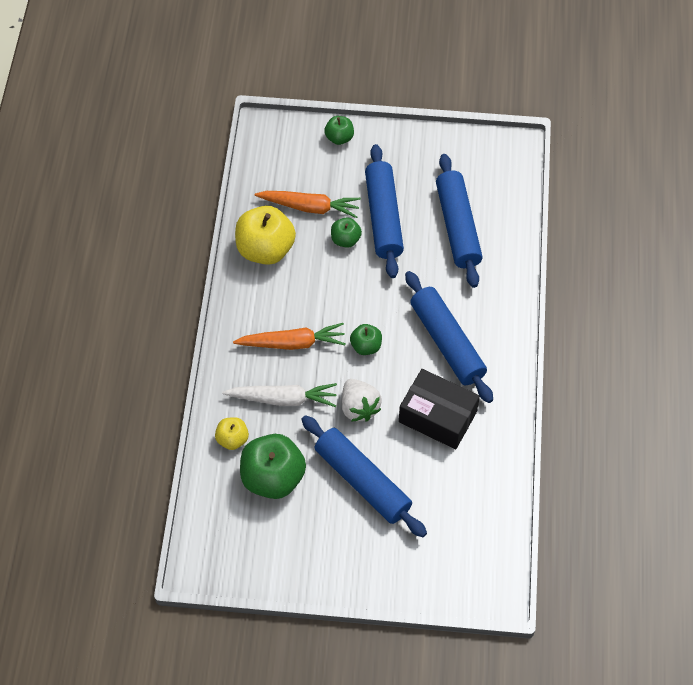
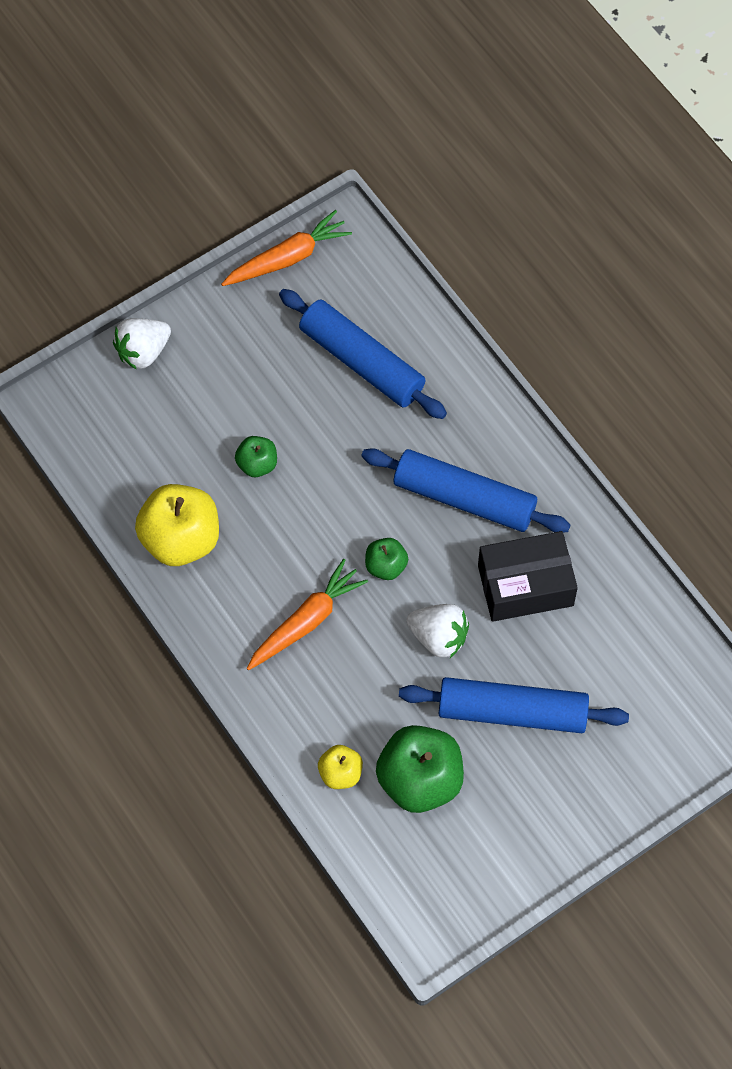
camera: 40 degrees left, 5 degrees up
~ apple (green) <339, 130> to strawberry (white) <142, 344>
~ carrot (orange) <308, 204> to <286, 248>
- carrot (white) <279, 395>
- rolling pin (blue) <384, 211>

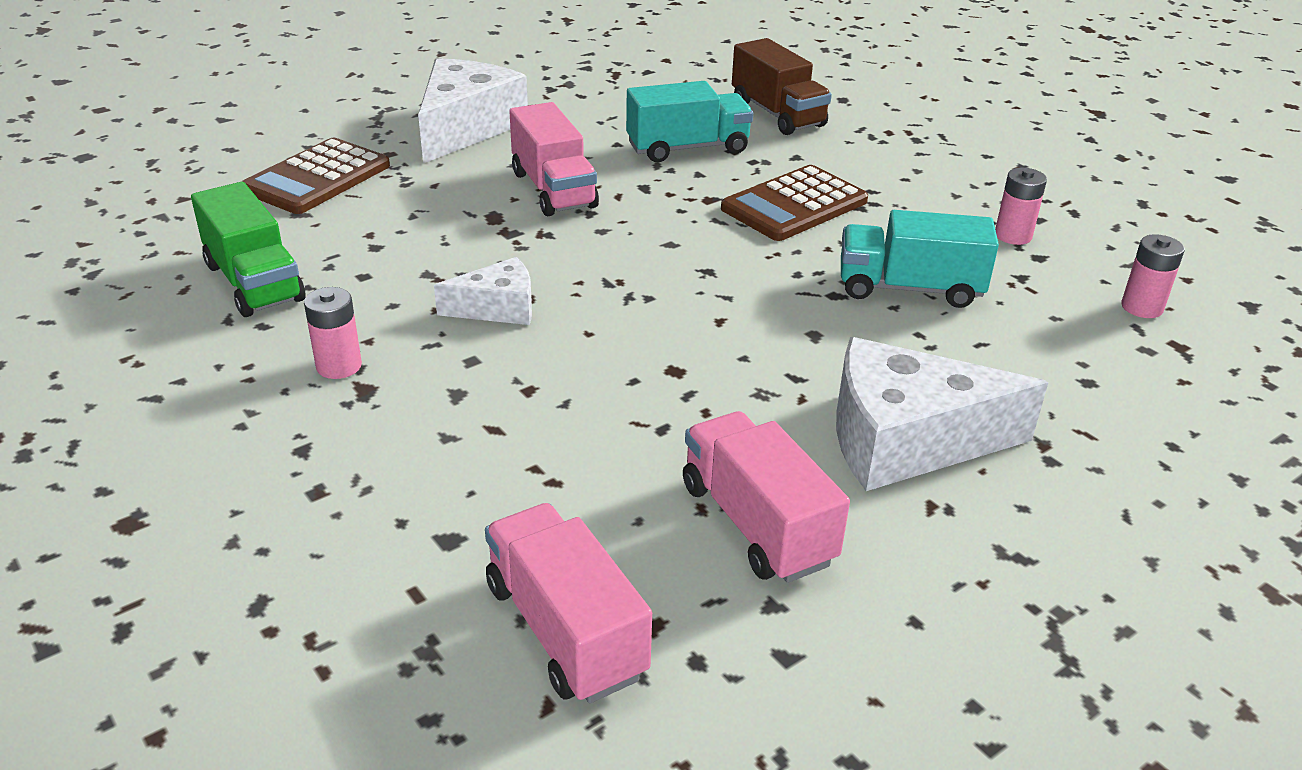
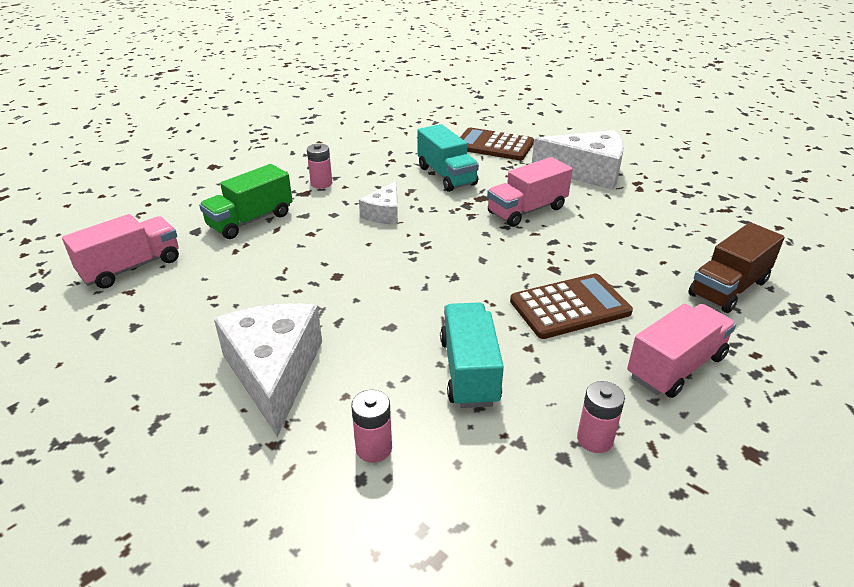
camera: 80 degrees right, 0 degrees up
~ truck (green) <248, 249> to <246, 201>
~ battery (pink) <1153, 276> to <371, 426>
~ cheese (white) <483, 291> = <378, 202> 45 degrees clockwise
~ truck (turquoise) <689, 121> to <448, 158>
~ calculator (brown) <794, 203> = <571, 306> 120 degrees clockwise
~ truck (pink) <766, 497> to <681, 350>

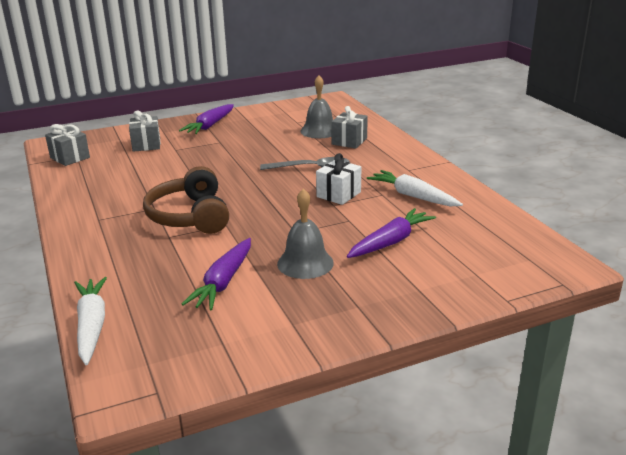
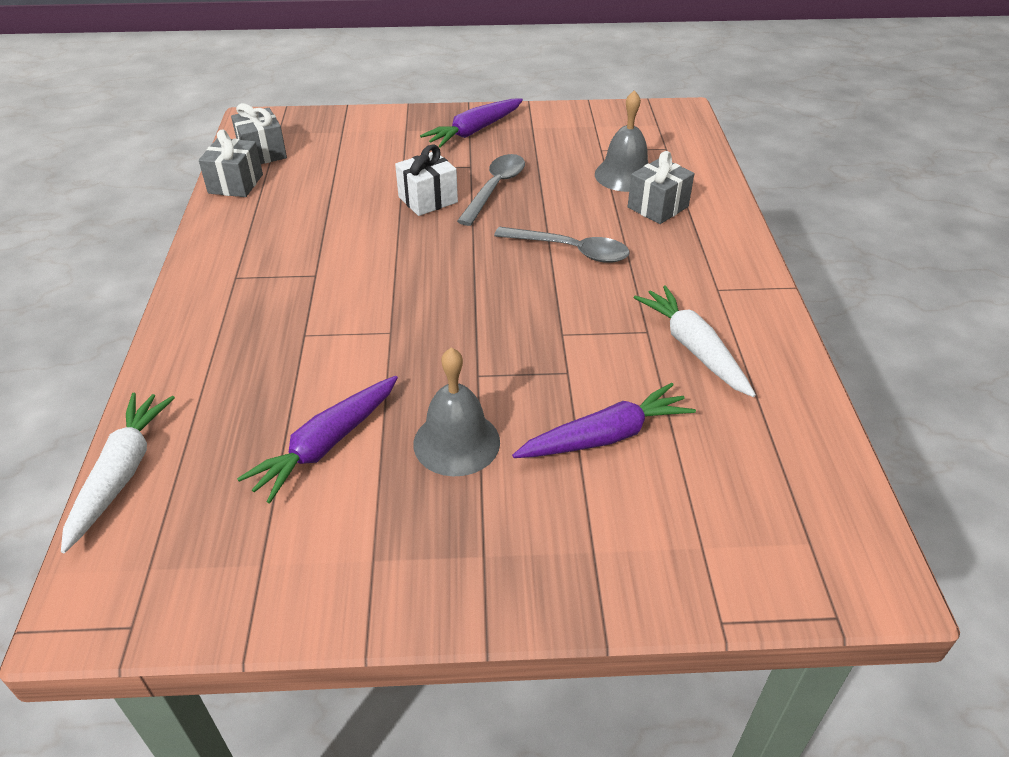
camera: 20 degrees right, 15 degrees up
~ gift (grey) <145, 131> to <231, 163>
~ gift (white) <338, 179> to <426, 180>
+ spoon (grey) <491, 190>
- headphones (brown) <186, 200>

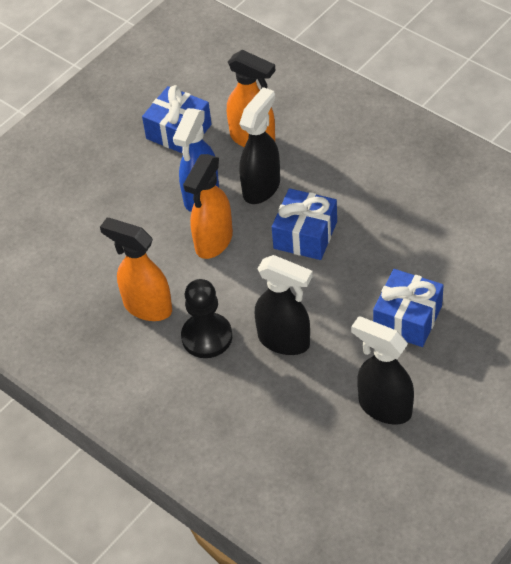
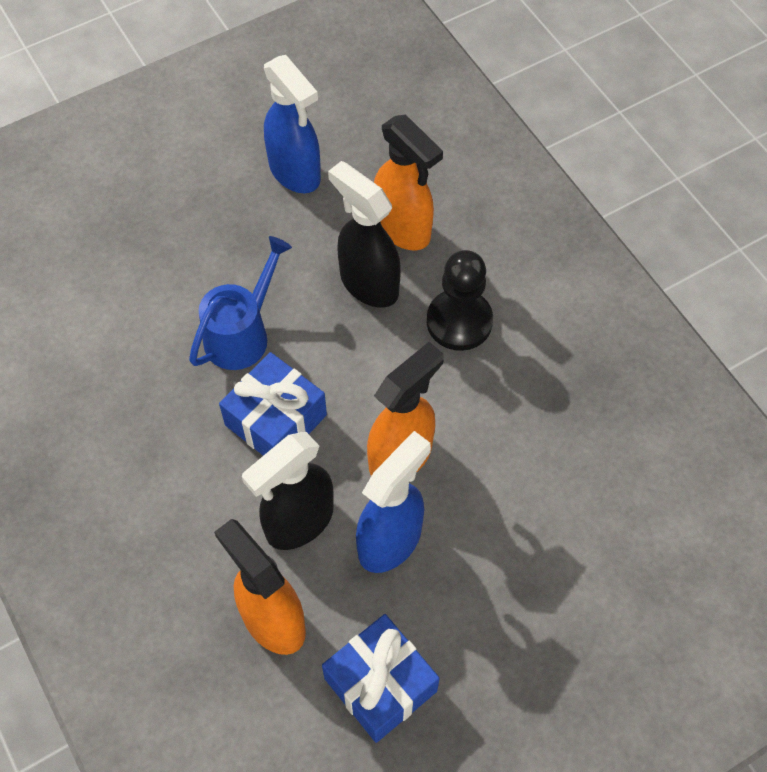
camera: 165 degrees left, 10 degrees up
+ watering can (blue) <240, 303>
~ spray bottle (black) <382, 370> to spray bottle (blue) <292, 124>
~ spray bottle (orange) <136, 269> to <408, 182>
- gift (blue) <408, 308>

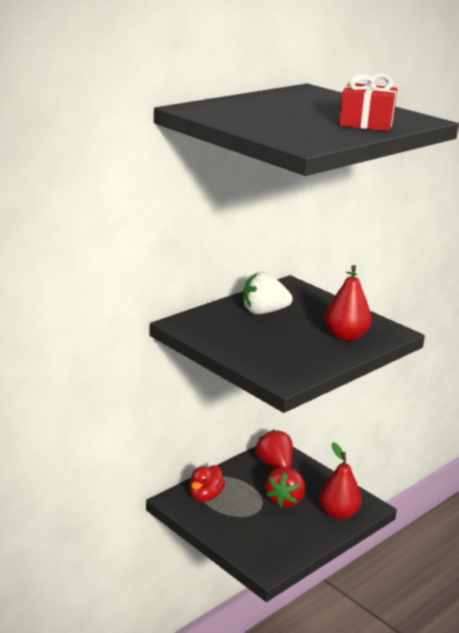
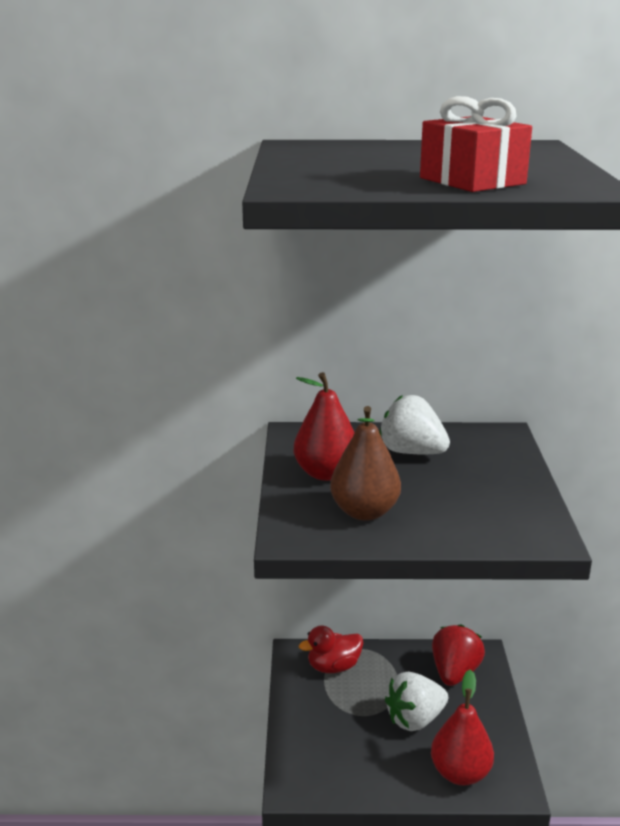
camera: 45 degrees right, 0 degrees up
~ pear (red) <348, 303> to <324, 426>
+ pear (brown) <365, 463>
~ strawberry (red) <285, 487> to strawberry (white) <416, 701>

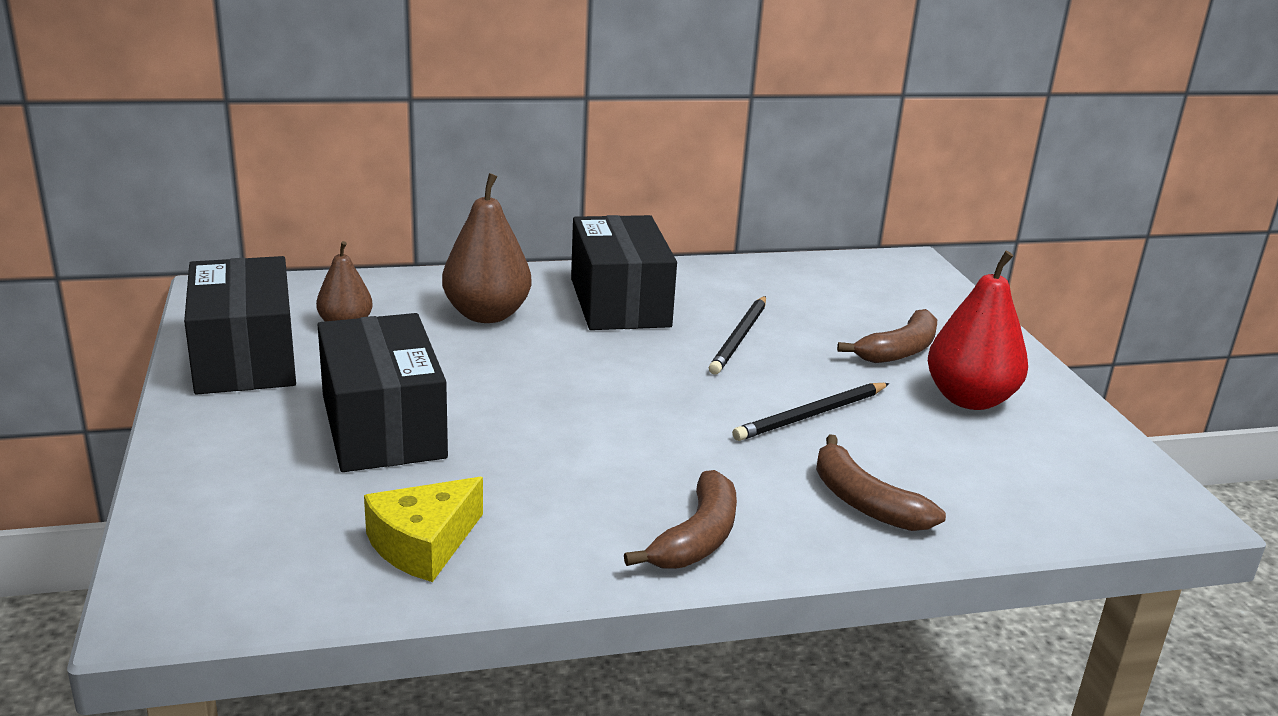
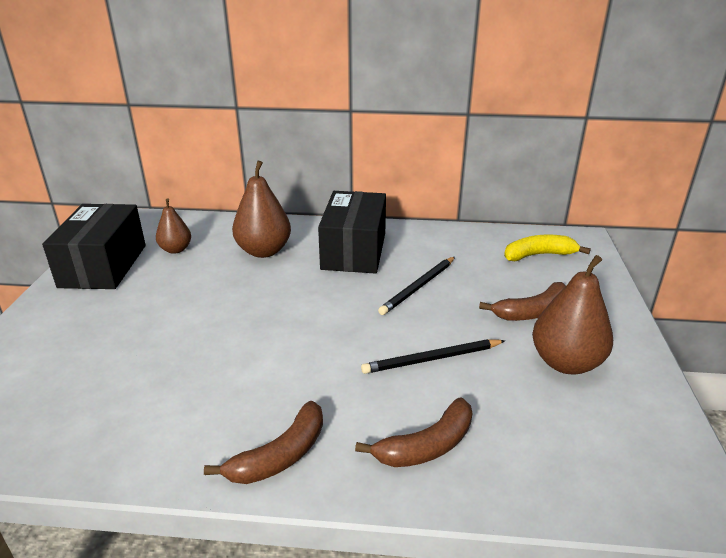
camera: 20 degrees right, 5 degrees up
~ banana (brown) <881, 482> = <413, 432> 105 degrees counterclockwise
+ banana (yellow) <547, 248>
~ pear (red) <978, 330> to pear (brown) <572, 314>
- box (black) <383, 392>
- cheese (yellow) <423, 529>

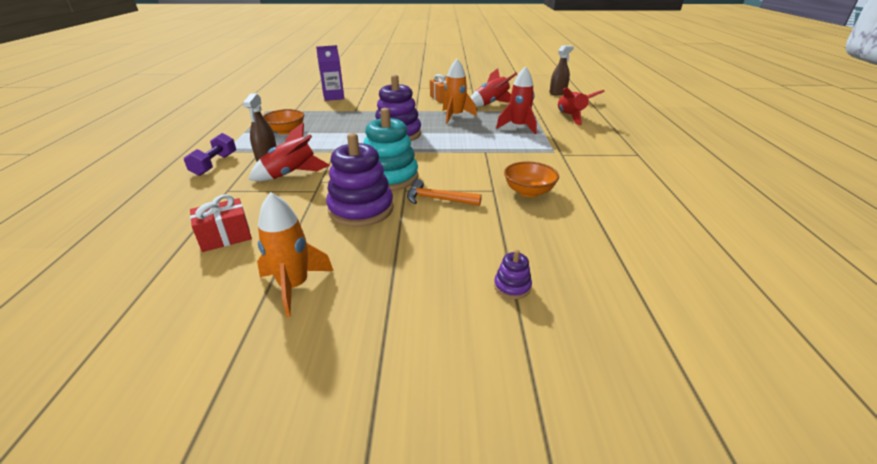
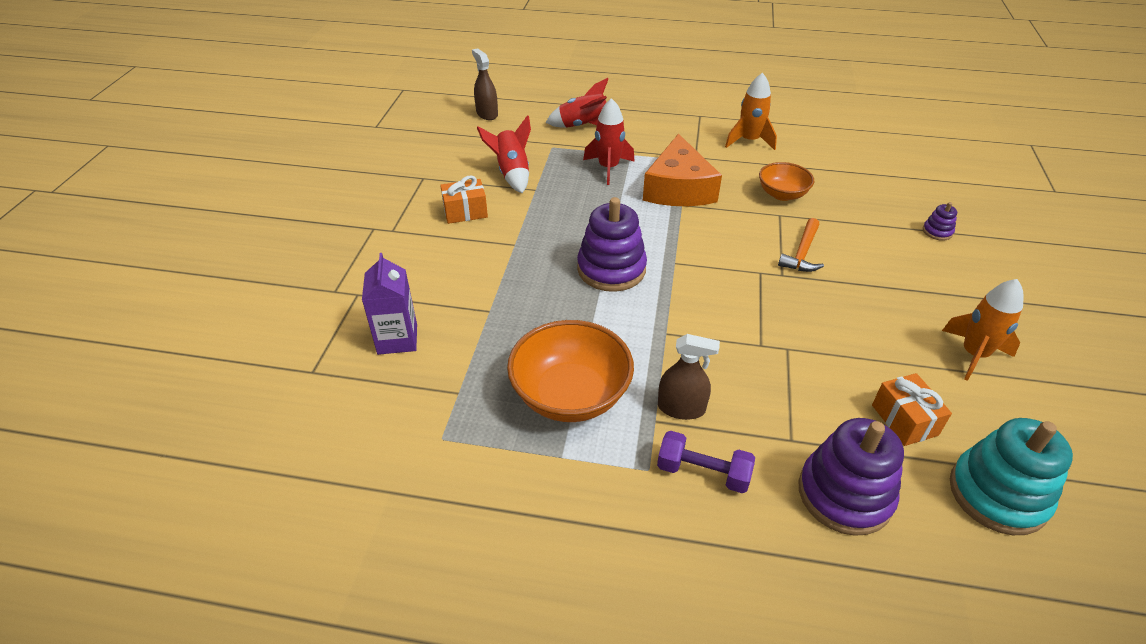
camera: 80 degrees left, 10 degrees up
~ bowl (orange) <283, 122> = <570, 371> x1.69
+ cheese (orange) <682, 170>
~ rocket (orange) <459, 91> to <751, 111>
~ stacking toy (purple) <360, 180> to <851, 477>
~ gift (red) <221, 223> to gift (orange) <912, 409>
~ stacking toy (turquoise) <390, 149> to <1011, 476>
- rocket (red) <289, 152>

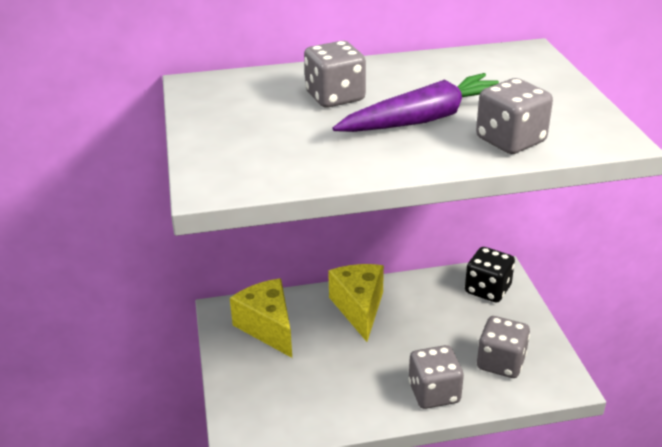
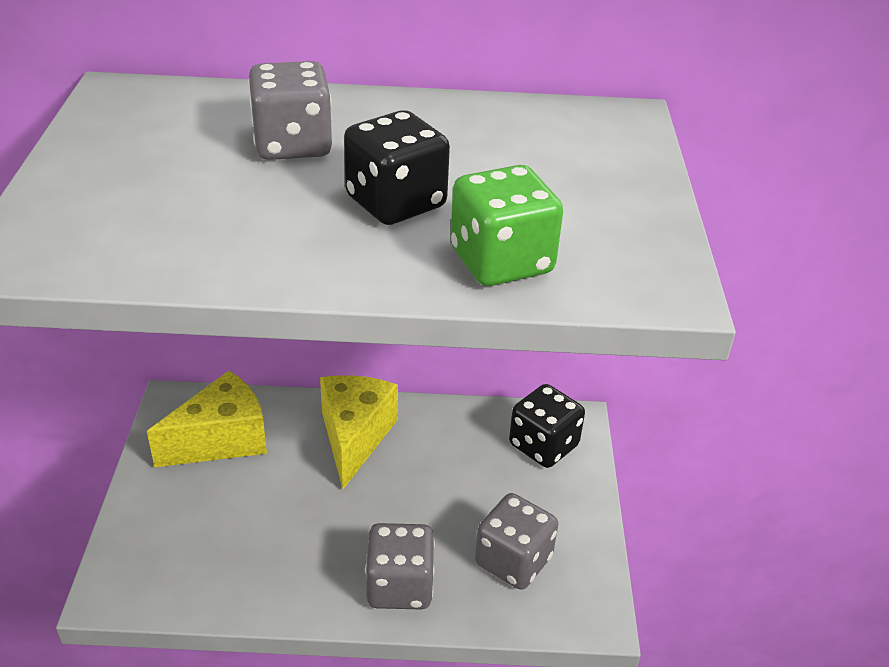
camera: 10 degrees right, 5 degrees up
~ cheese (yellow) <261, 318> = <207, 419> 75 degrees clockwise
~ carrot (purple) <415, 102> to dice (black) <397, 167>
~ dice (grey) <514, 116> to dice (green) <506, 225>

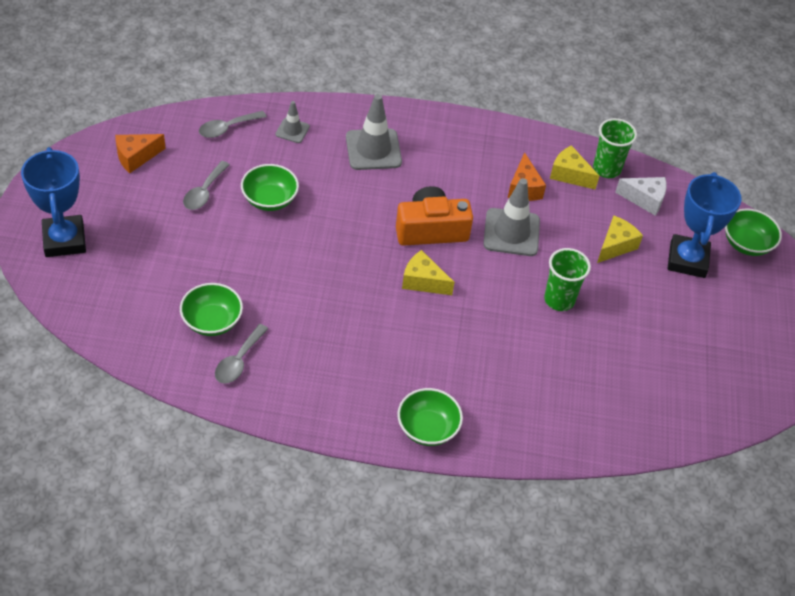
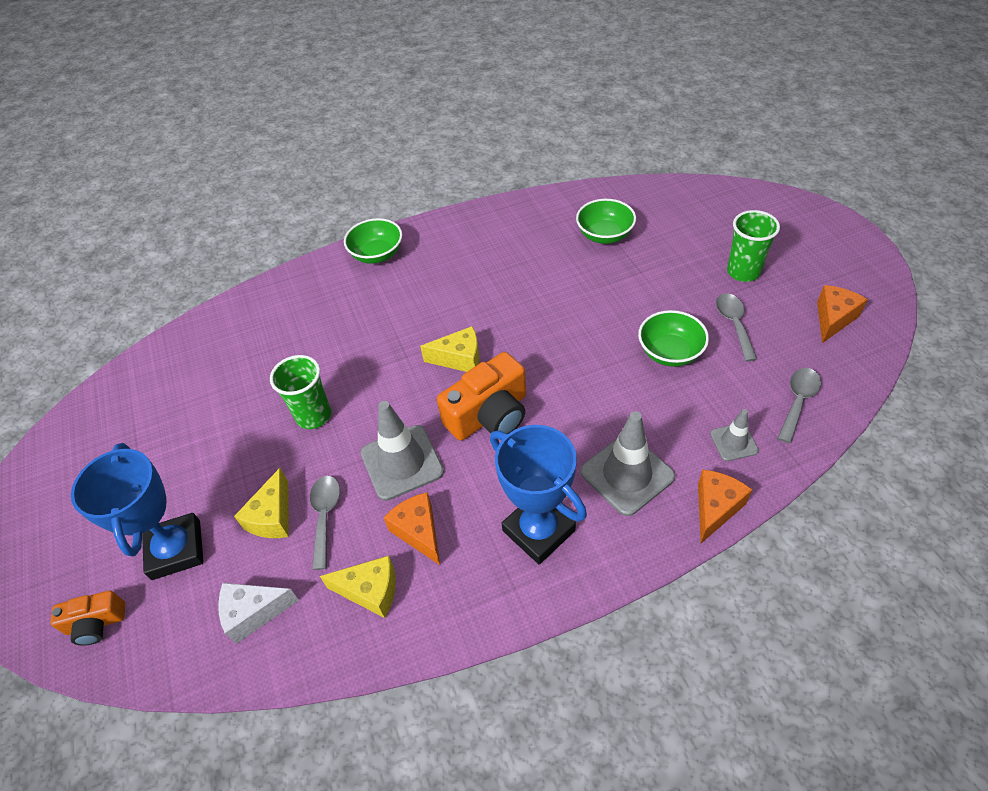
camera: 160 degrees right, 0 degrees up
~ bowl (green) <753, 232> to camera (orange) <87, 618>
~ spoon (grey) <241, 354> to <325, 523>
~ trophy (blue) <53, 202> to <538, 494>
+ cheese (orange) <725, 506>
~ cup (green) <615, 148> to <753, 246>

